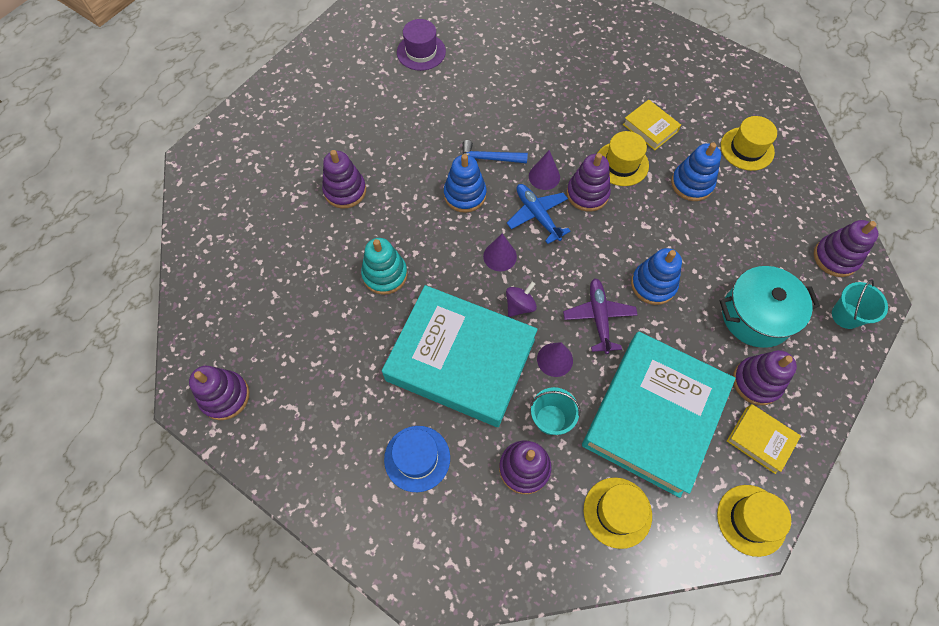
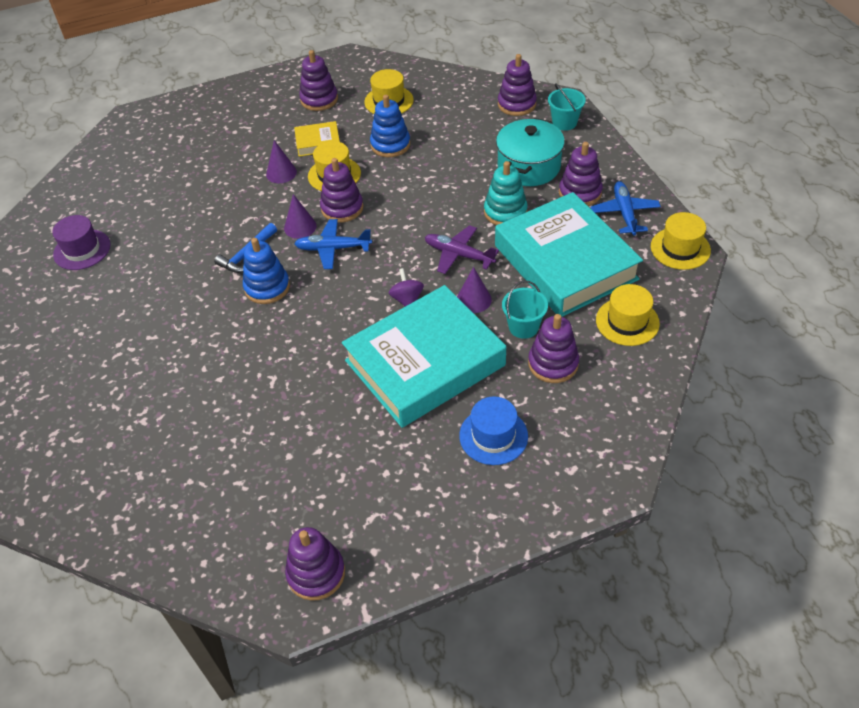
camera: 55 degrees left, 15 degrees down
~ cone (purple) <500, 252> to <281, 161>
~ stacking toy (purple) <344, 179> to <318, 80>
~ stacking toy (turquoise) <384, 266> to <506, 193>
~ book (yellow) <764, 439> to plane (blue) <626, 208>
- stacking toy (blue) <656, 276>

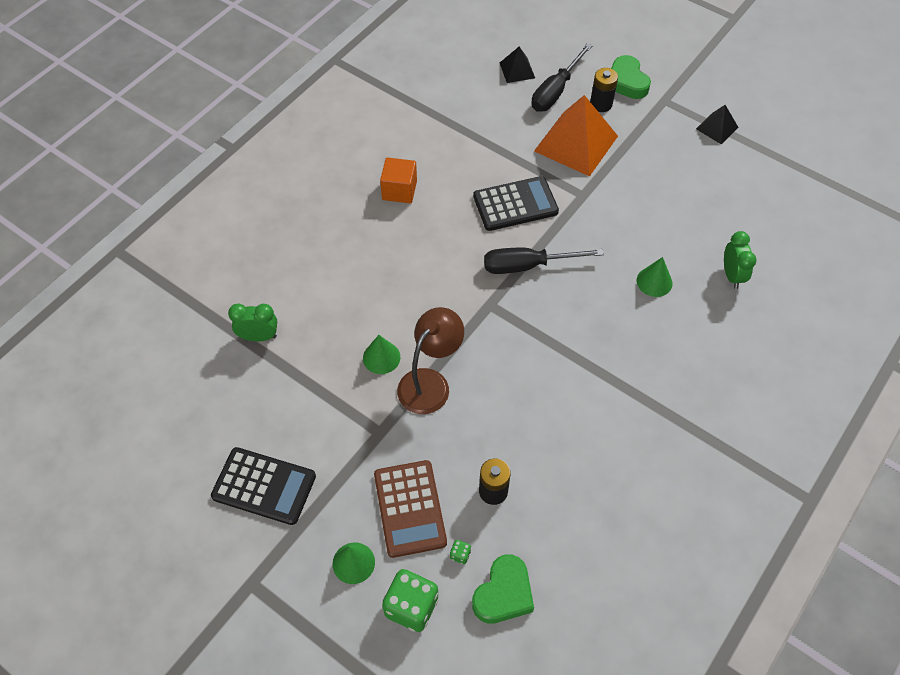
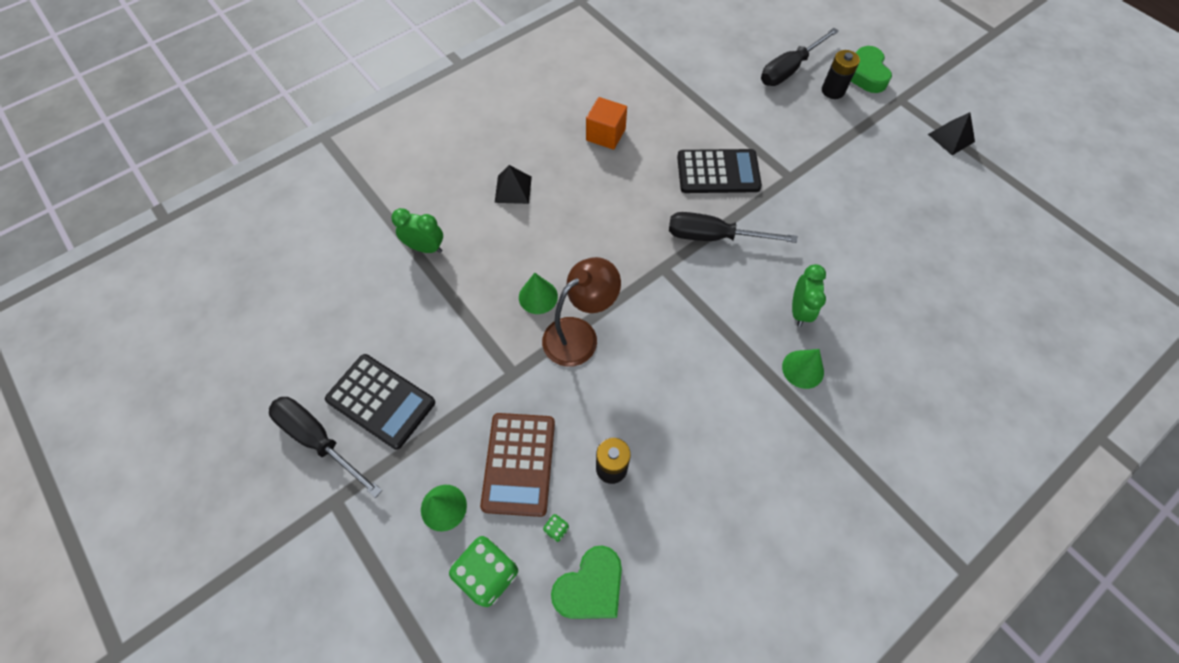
camera: 15 degrees right, 5 degrees up
+ screwdriver (black) <325, 447>
~ pyramid (black) <517, 64> to <513, 184>
~ cone (green) <654, 277> to <803, 369>
~ clock (green) <740, 260> to <809, 295>
- pyramid (orange) <576, 136>

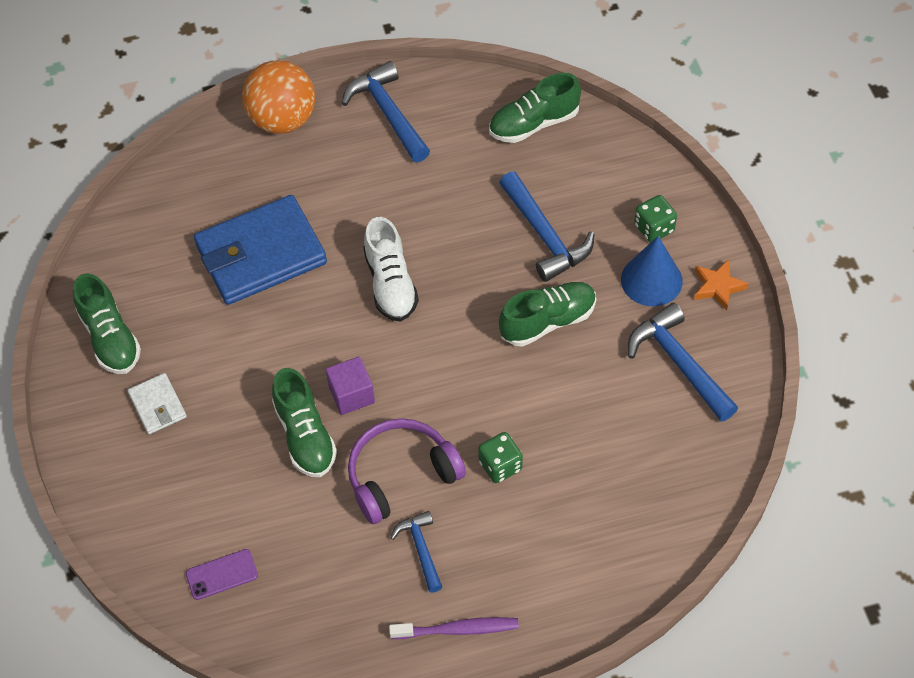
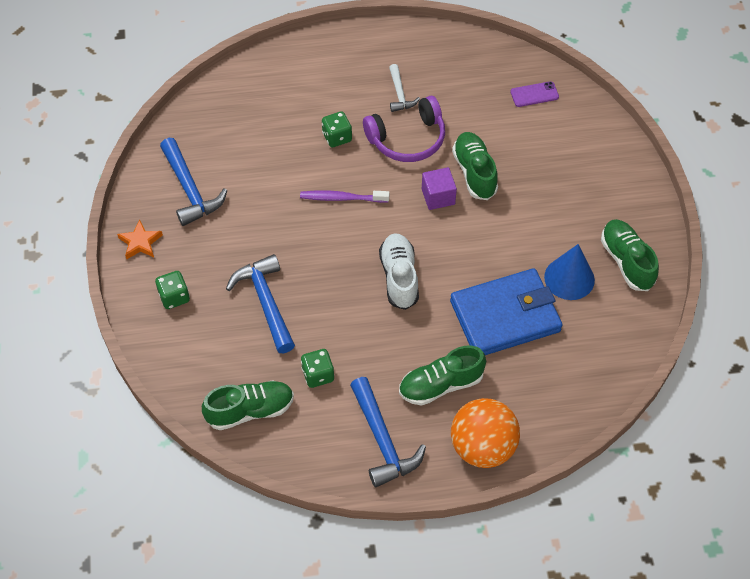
camera: 175 degrees left, 0 degrees up
~ toothbrush (purple) <454, 628> to <344, 196>
+ dice (green) <318, 368>
~ hammer (blue) <416, 552> to hammer (white) <404, 88>
~ shoe (green) <547, 314> to <442, 375>
~ cone (blue) <652, 271> to <569, 272>
- wallet (white) <157, 403>

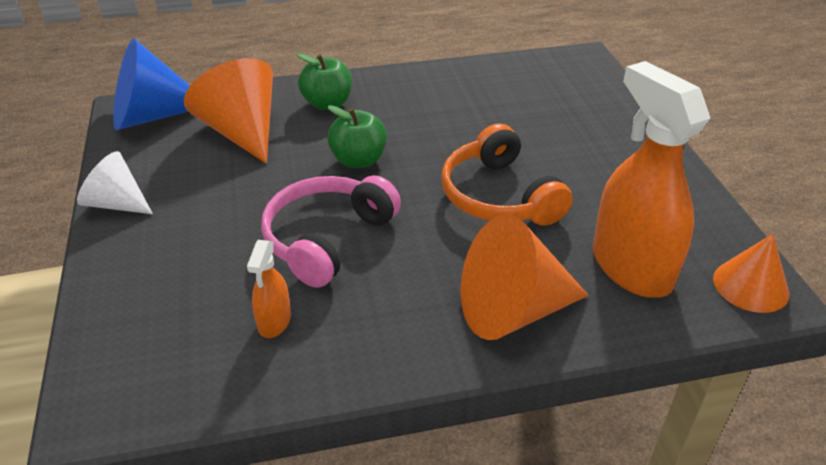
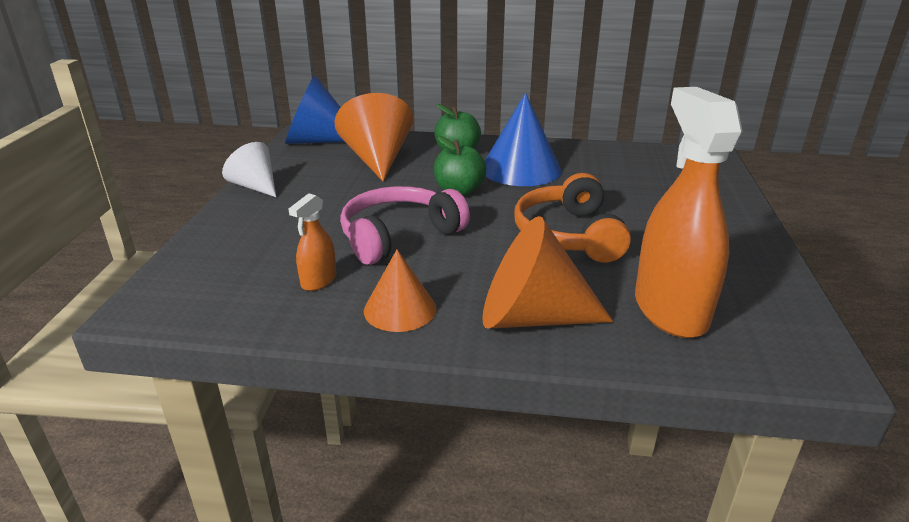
camera: 20 degrees right, 10 degrees down
~ cone (orange) <751, 273> to <400, 291>
+ cone (blue) <523, 139>

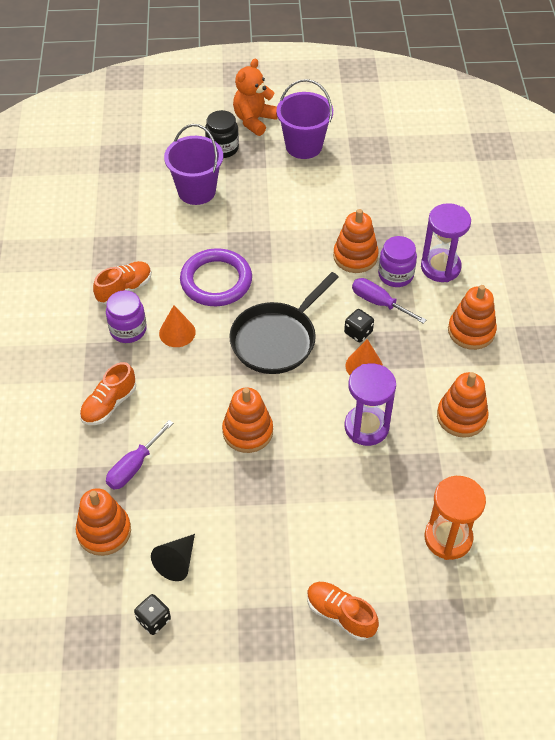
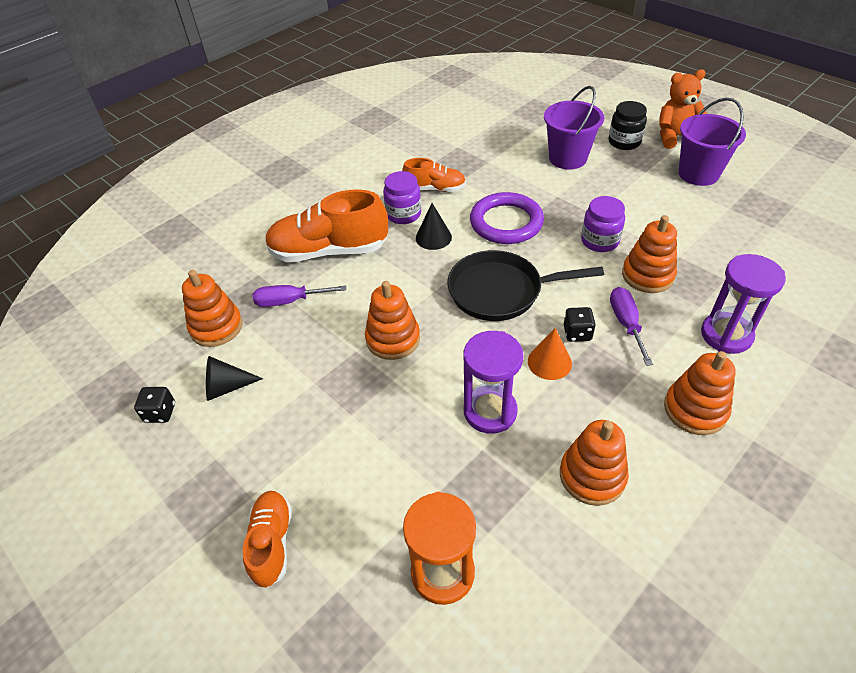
camera: 50 degrees right, 5 degrees down
~ shoe (orange) <108, 393> = <326, 225> x1.78
~ cone (orange) <177, 326> to cone (black) <434, 226>
~ jar (purple) <397, 261> to <603, 224>

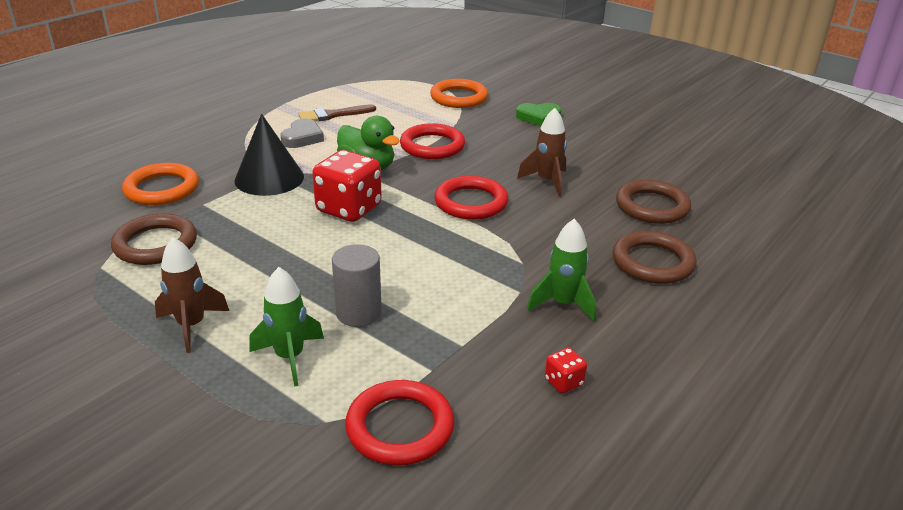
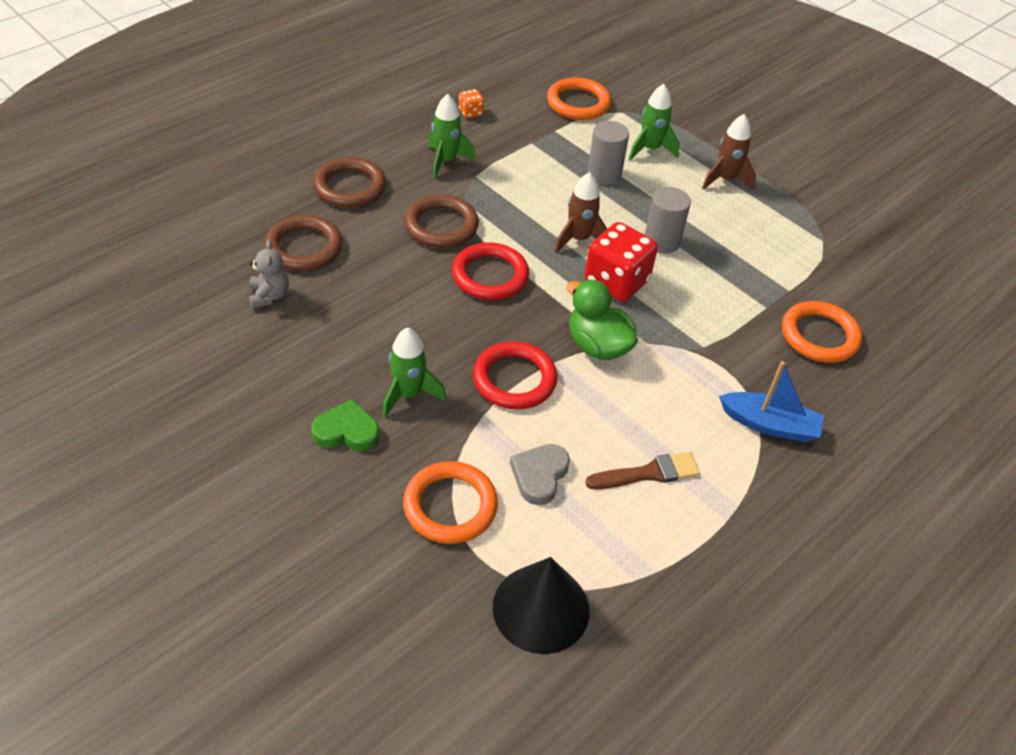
camera: 175 degrees left, 15 degrees up
+ teddy bear (grey) <269, 274>
+ rocket (green) <414, 372>
~ ring (brown) <154, 239> to <441, 221>
~ dice (red) <566, 371> to dice (orange) <471, 103>
~ cone (black) <269, 155> to <541, 605>
~ heart (grey) <302, 133> to <540, 474>
~ ring (red) <399, 422> to ring (orange) <579, 98>
~ rocket (brown) <542, 152> to <580, 212>
+ cylinder (grey) <668, 220>
+ boat (blue) <771, 401>

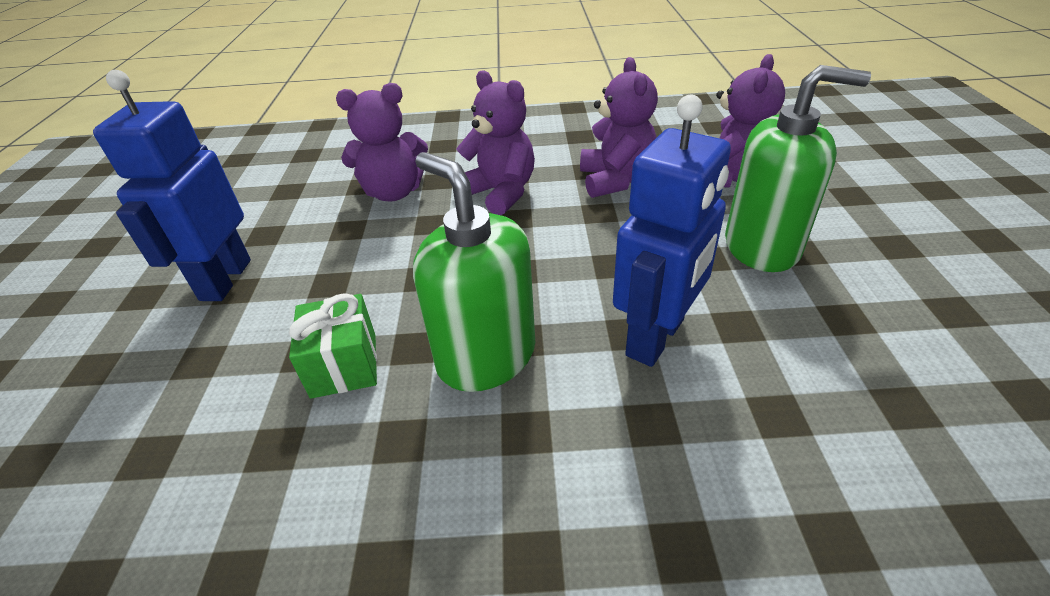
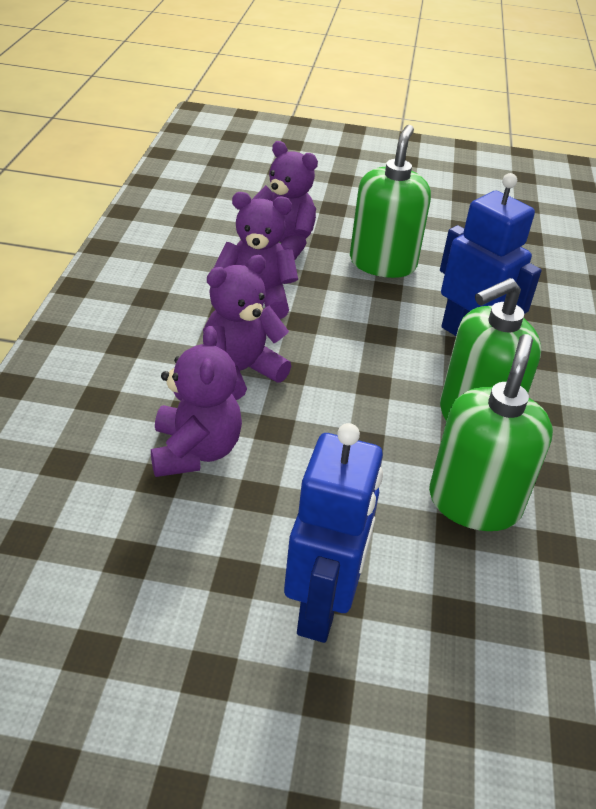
camera: 85 degrees left, 0 degrees up
~ robot (blue) <172, 185> = <333, 533> 90 degrees counterclockwise
~ gift (green) <333, 346> to soap dispenser (green) <491, 432>

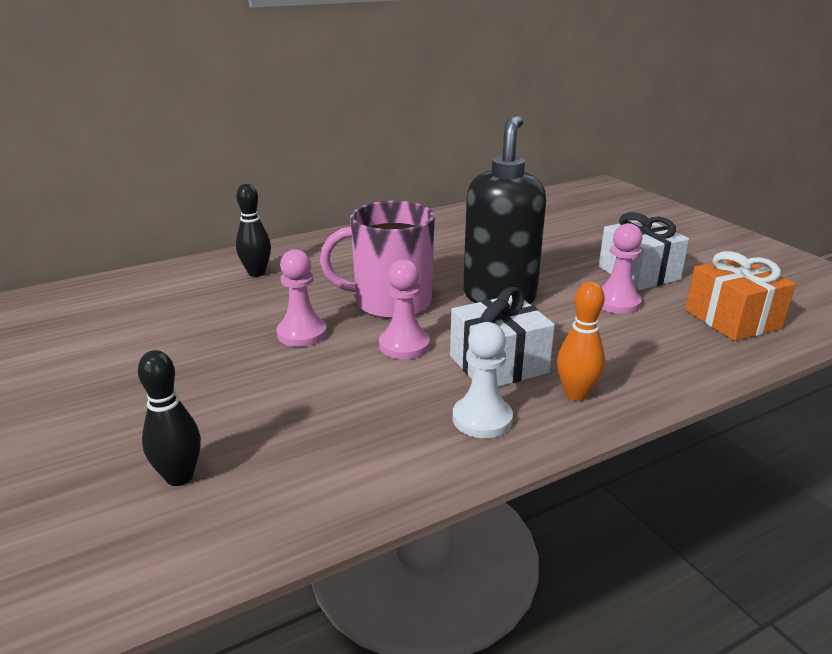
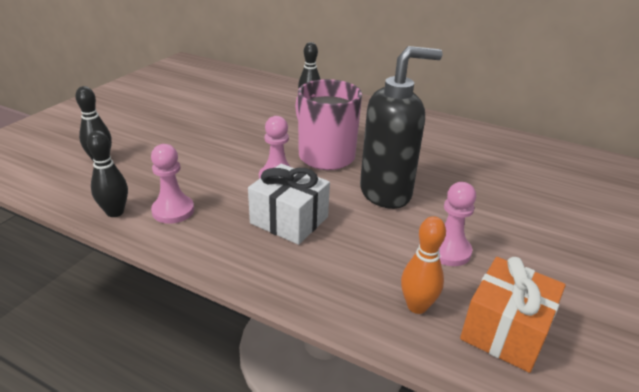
camera: 55 degrees right, 5 degrees up
+ bowling pin (black) <107, 174>
~ pawn (pink) <302, 298> to <172, 184>
~ bowling pin (orange) <581, 341> to <423, 265>
- pawn (white) <483, 380>
- gift (white) <644, 251>

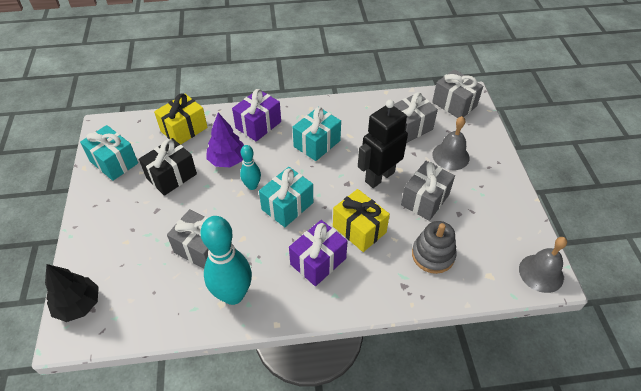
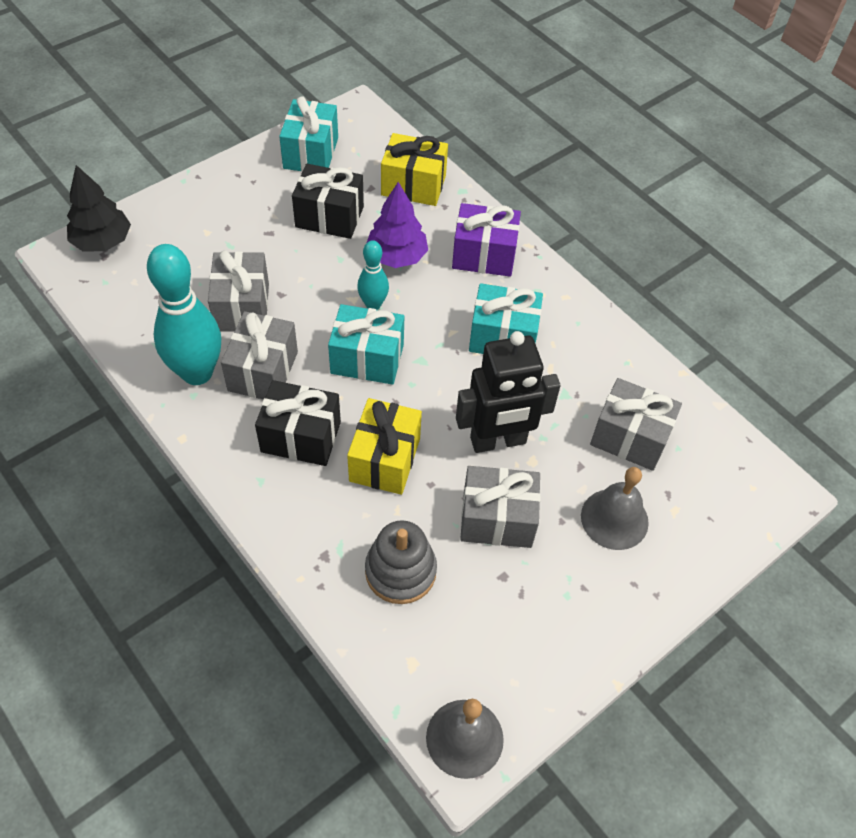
camera: 55 degrees right, 5 degrees up
~ gift (grey) <457, 93> to <259, 355>
~ gift (purple) <318, 253> to gift (black) <298, 423>
~ robot (black) <383, 144> = <508, 392> 150 degrees clockwise

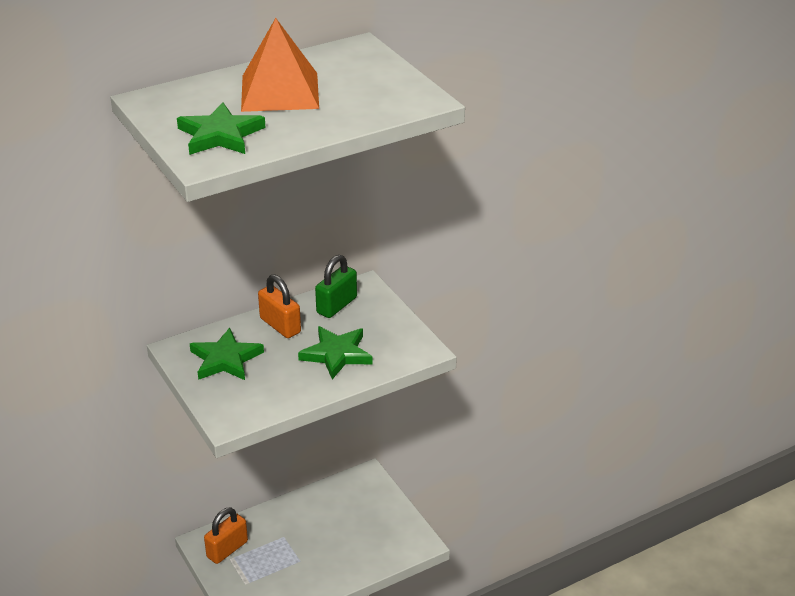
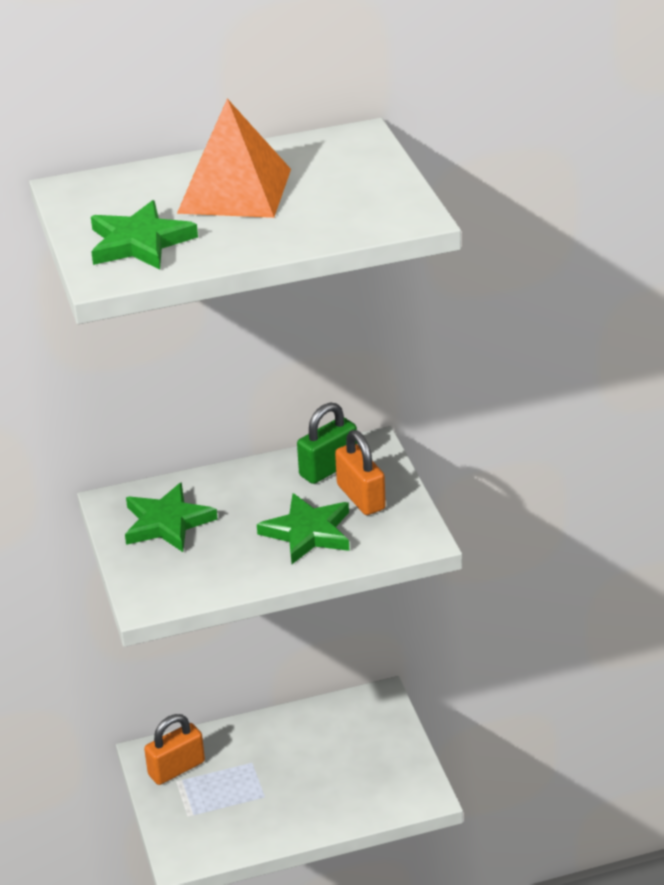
camera: 15 degrees right, 0 degrees up
~ padlock (orange) <279, 306> to <360, 472>

